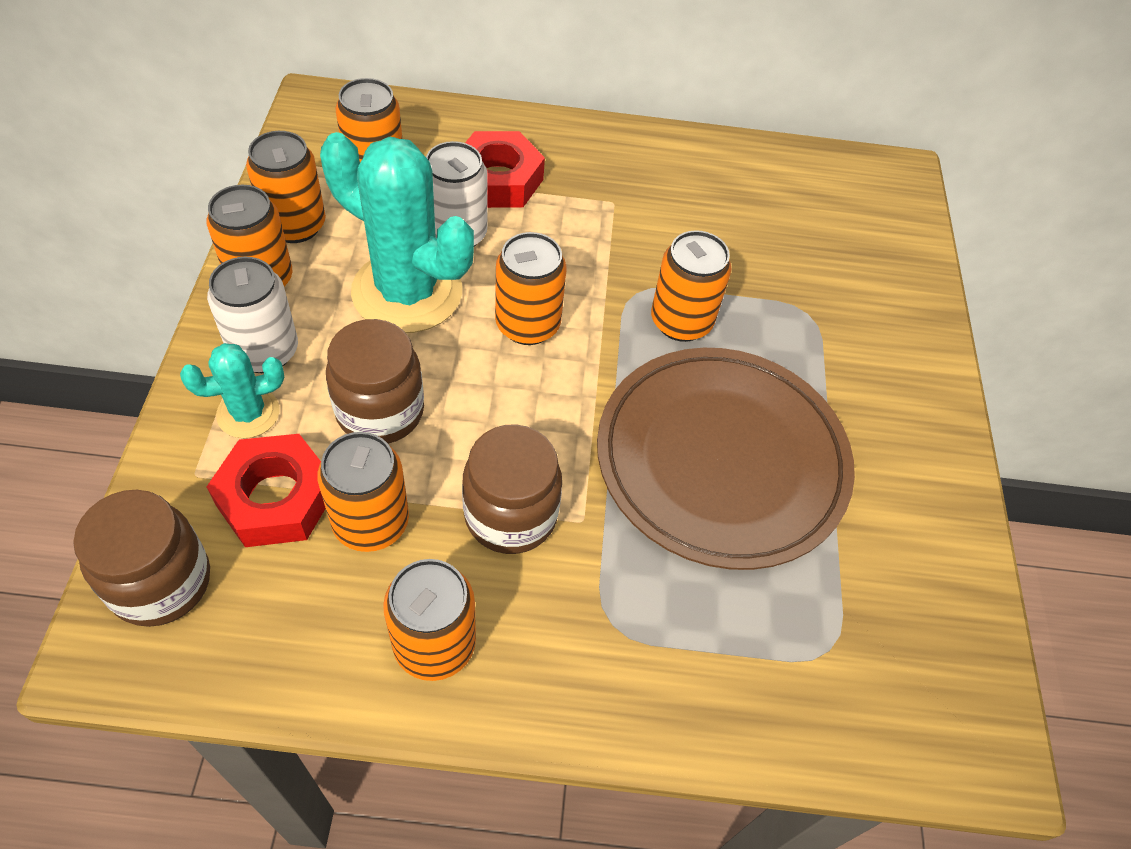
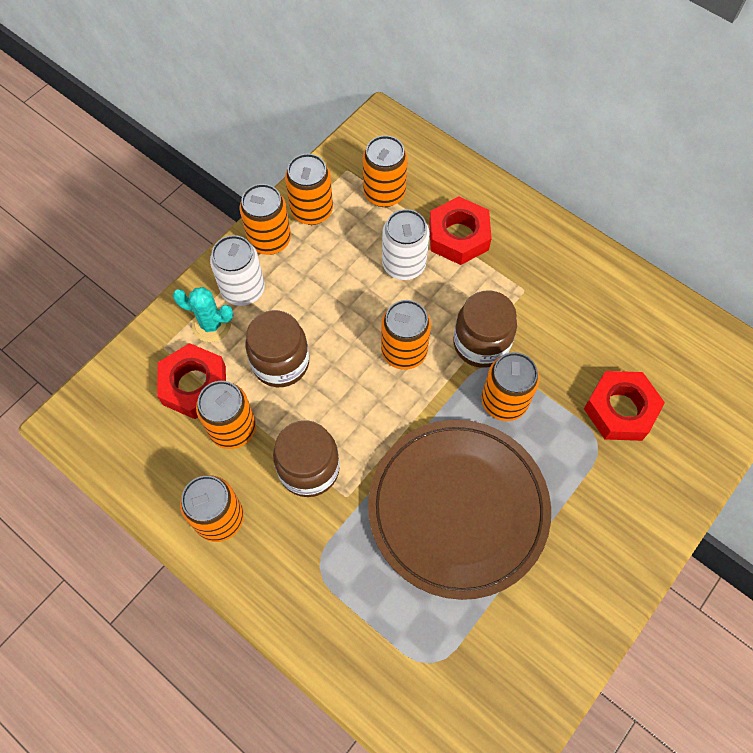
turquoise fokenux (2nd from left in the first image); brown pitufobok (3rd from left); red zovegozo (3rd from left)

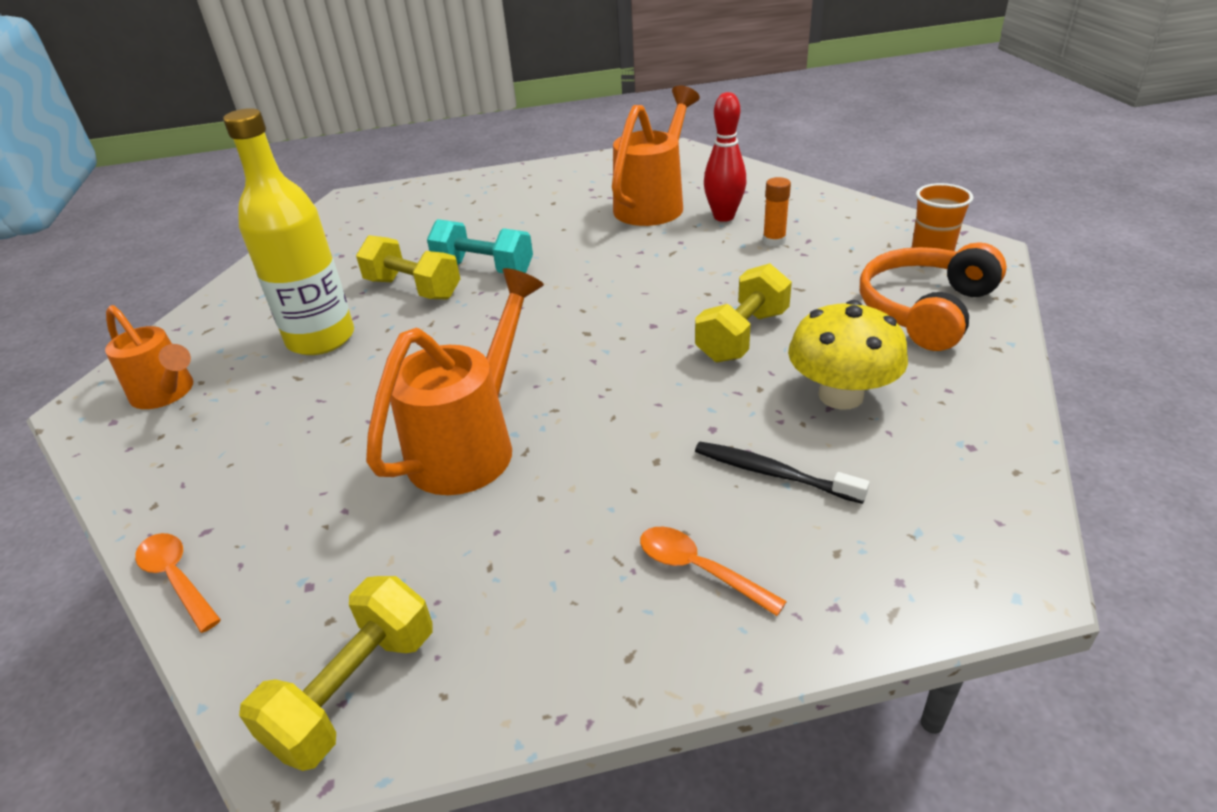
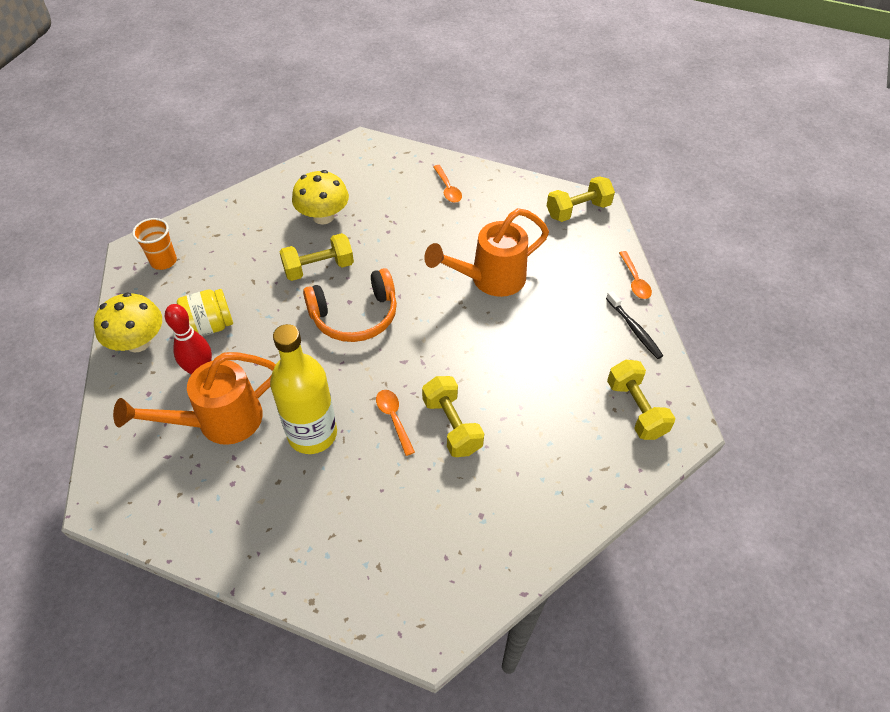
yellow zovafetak; yellow pitufobok; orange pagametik (1st from left); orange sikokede; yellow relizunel (4th from left); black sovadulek; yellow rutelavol (1st from left)

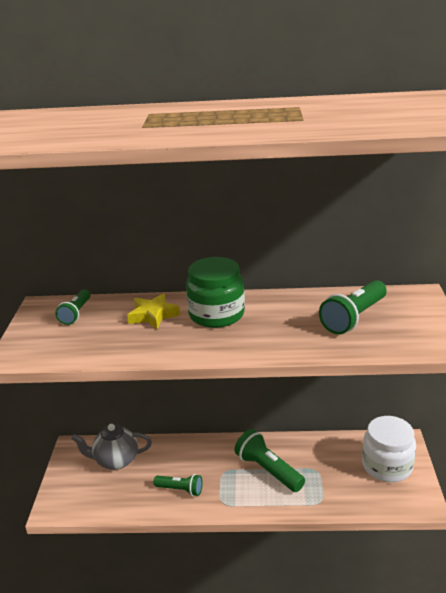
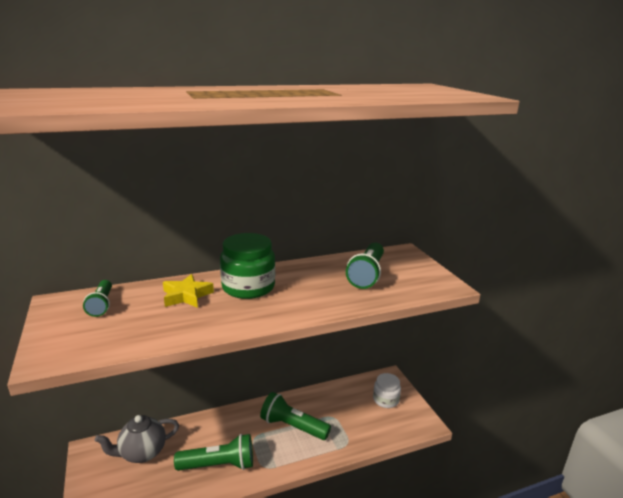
white pitufobok; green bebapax (2nd from left)

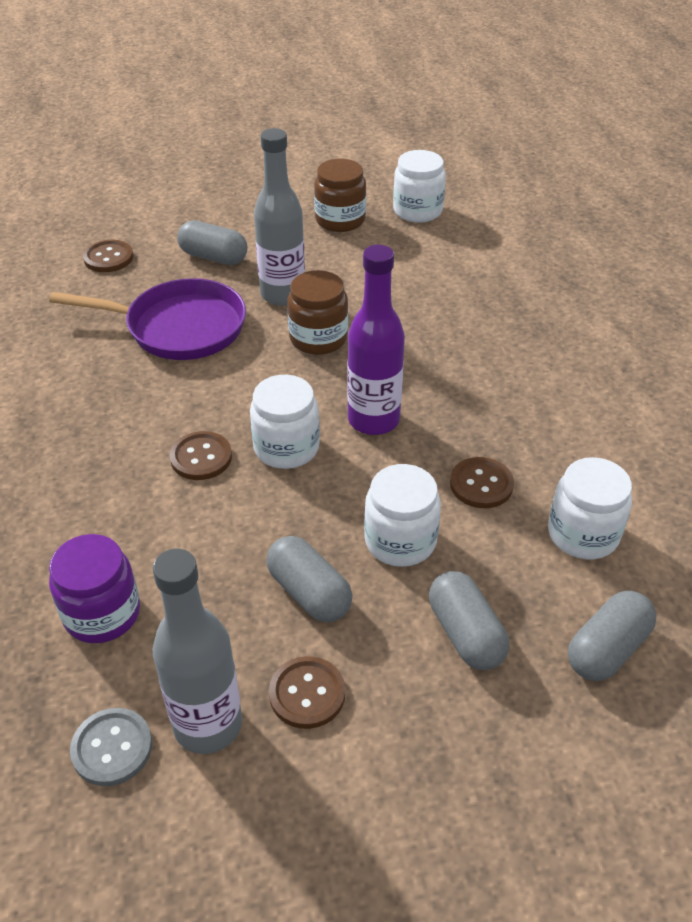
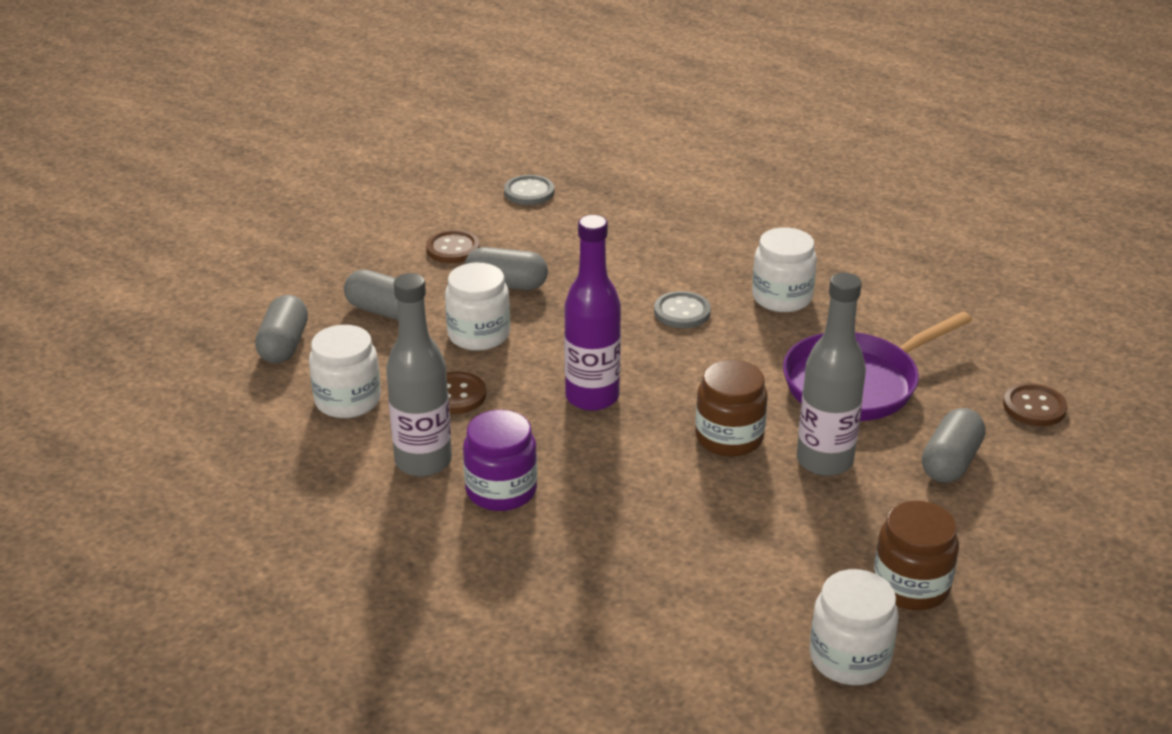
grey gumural (4th from left); white pitufobok (3rd from left); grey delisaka (2nd from left); purple pitufobok; grey zovafetak (1st from left)

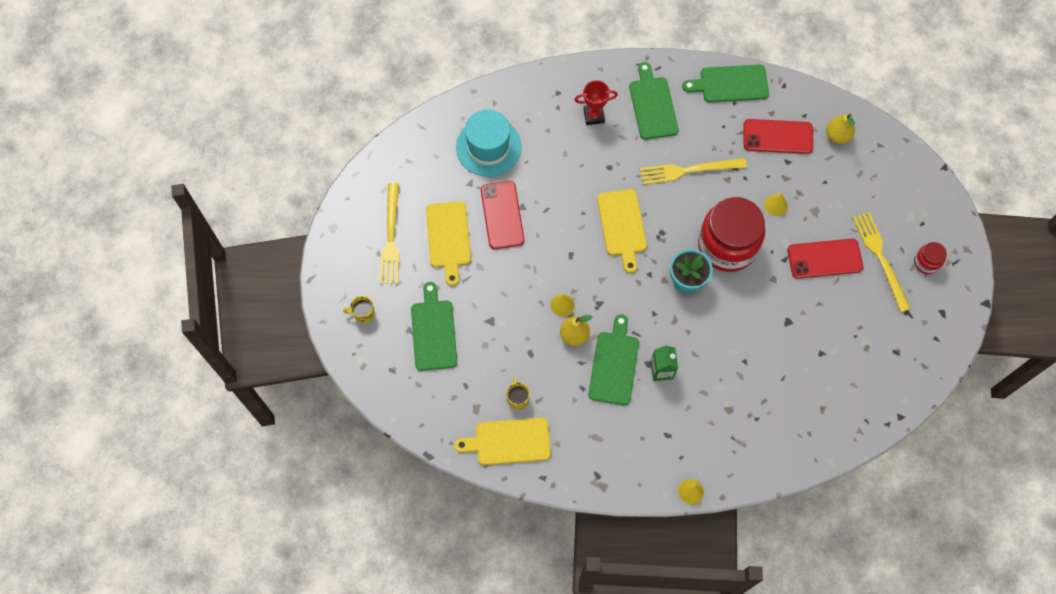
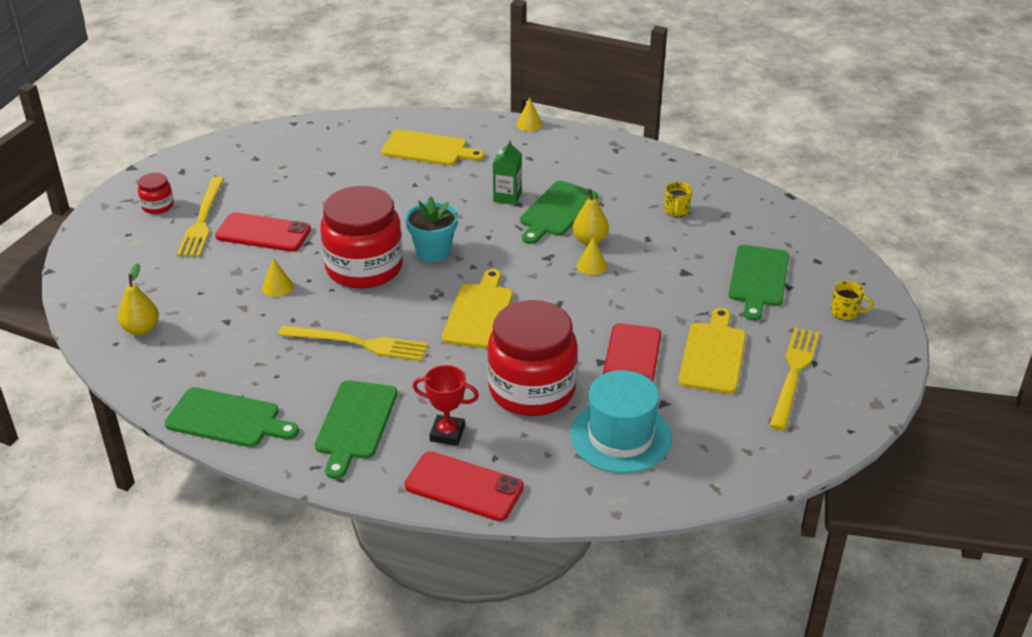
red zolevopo (2nd from left); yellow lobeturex (1st from left); red pitufobok (3rd from left)

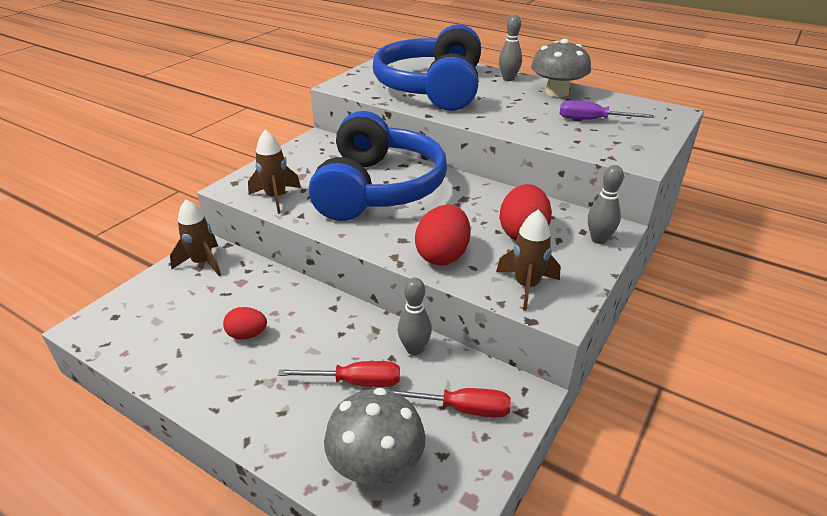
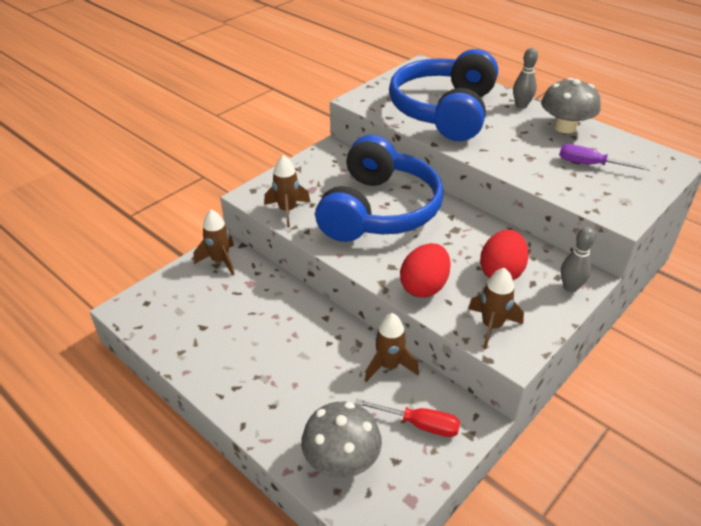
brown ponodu (3rd from left); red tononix (1st from left in the first image); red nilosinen (1st from left in the first image)

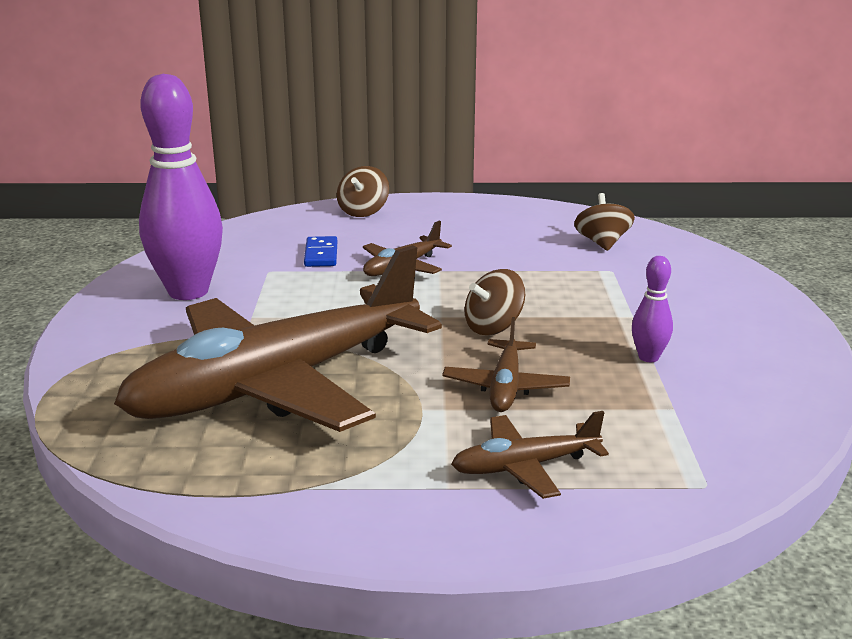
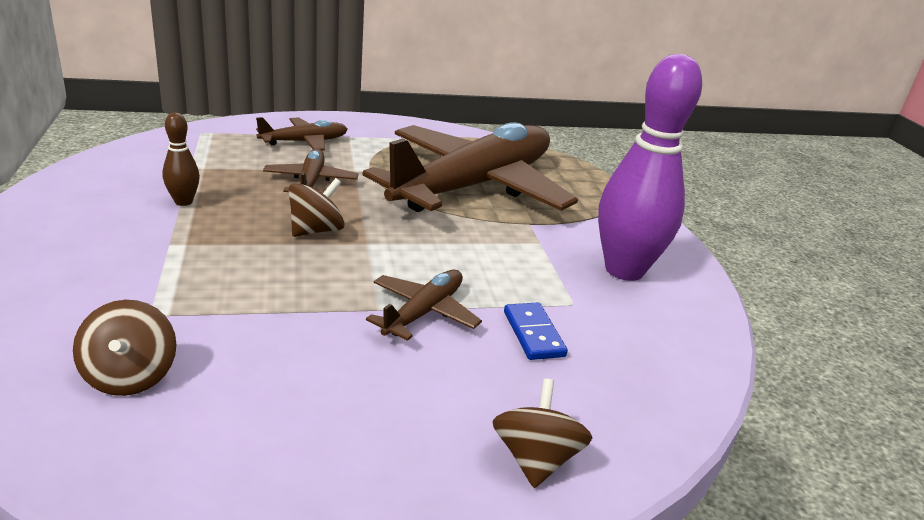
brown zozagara

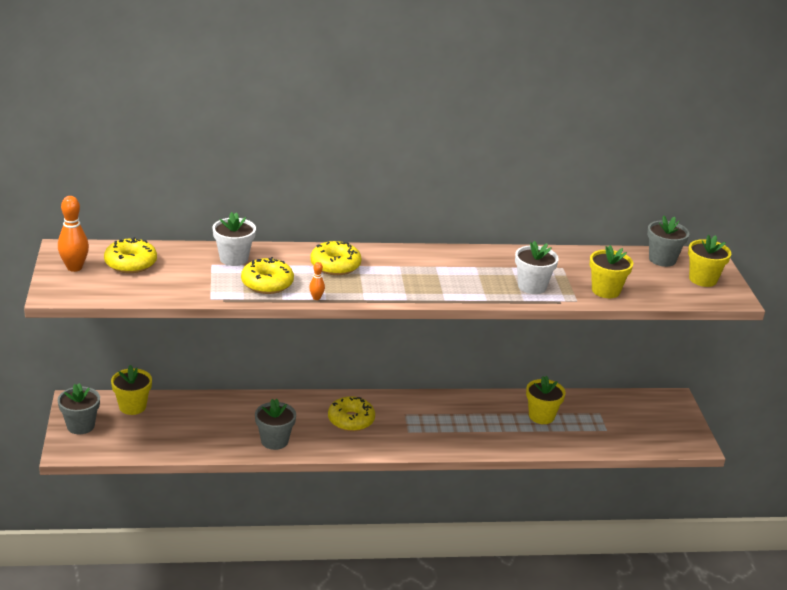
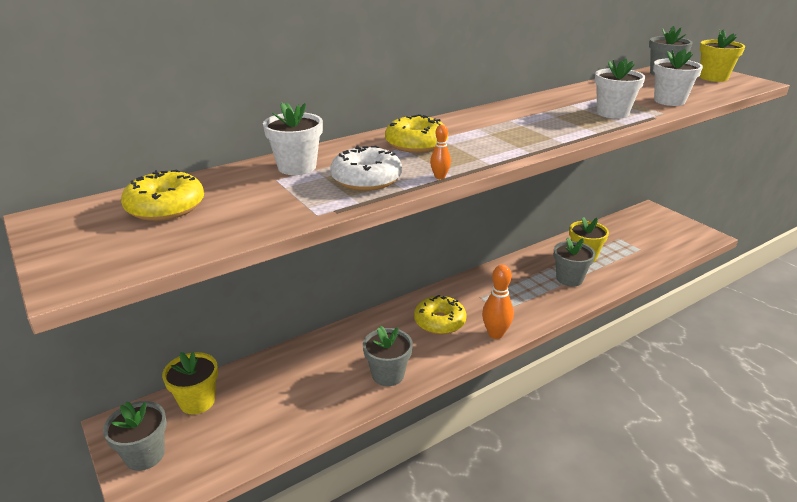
orange zozagara (2nd from left); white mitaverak (3rd from left); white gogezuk; grey mitaverak (3rd from left)

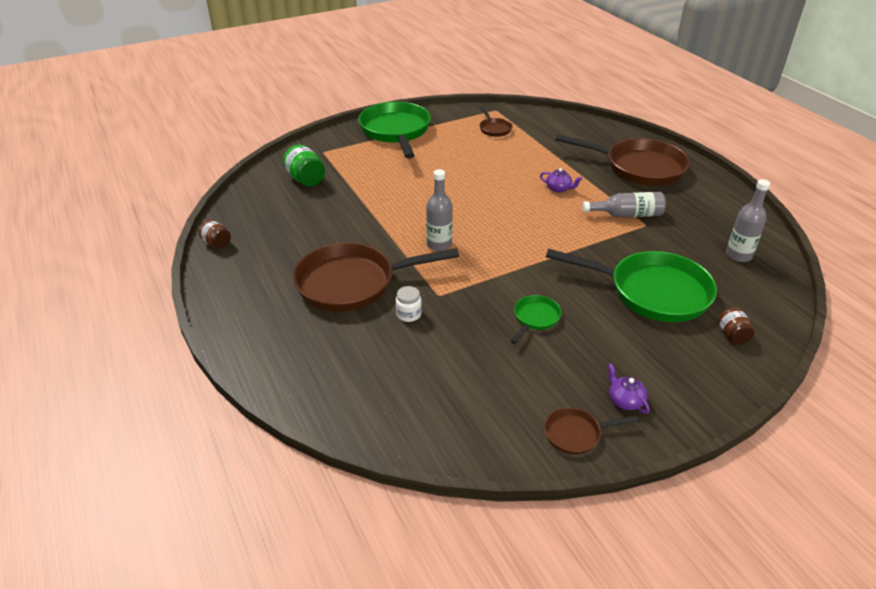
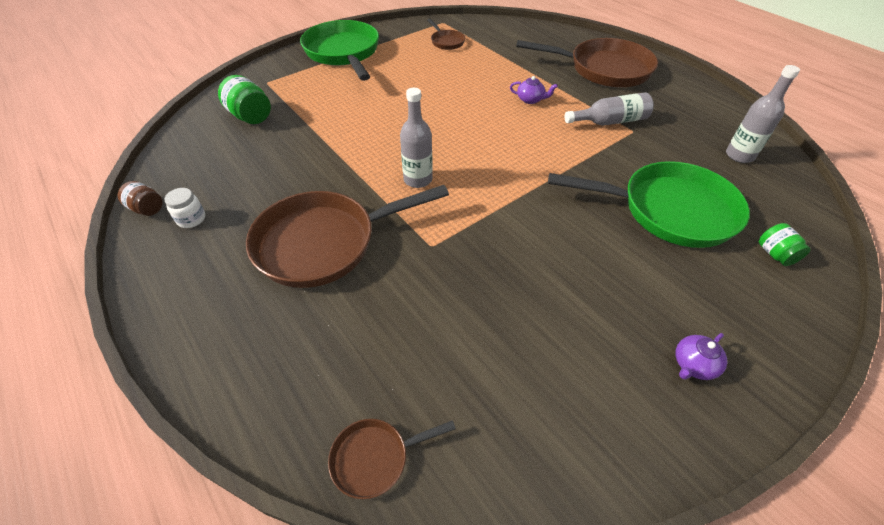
white pitufobok; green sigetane (2nd from left in the first image); green pitufobok (2nd from left); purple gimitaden (2nd from left); brown sigetane (2nd from left)

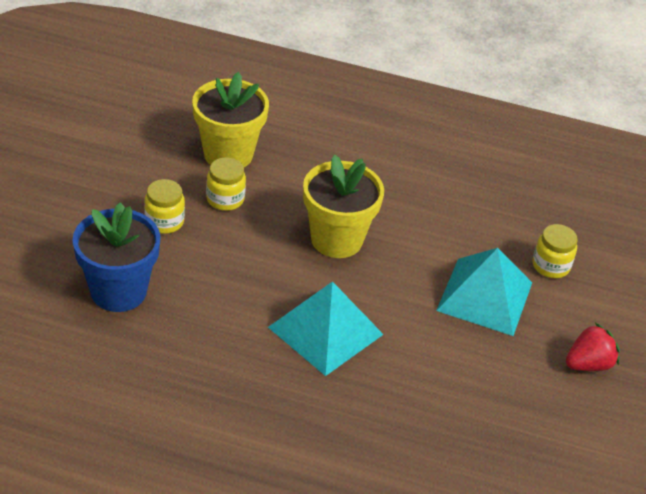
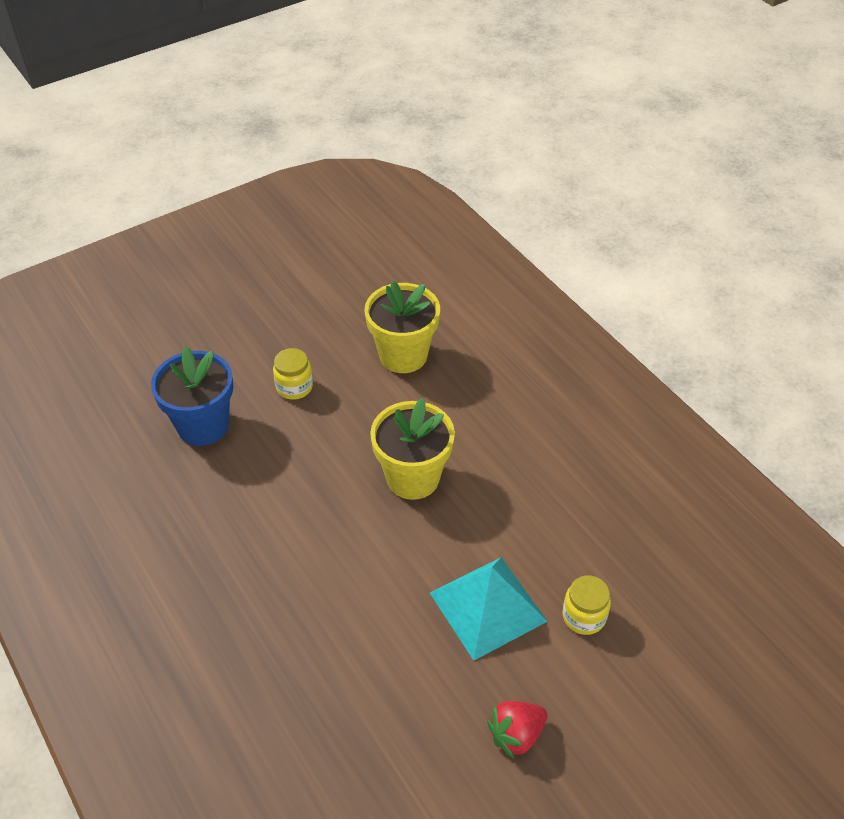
yellow pitufobok (2nd from left in the first image); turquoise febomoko (1st from left in the first image); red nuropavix

